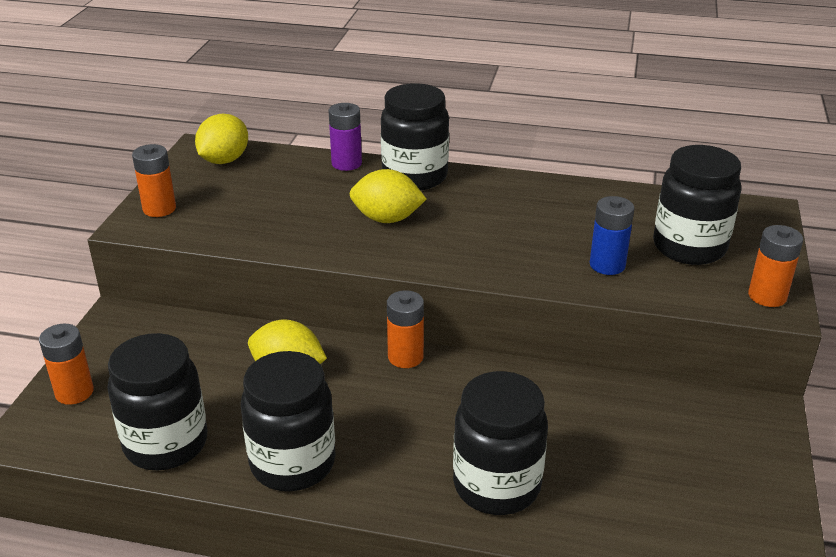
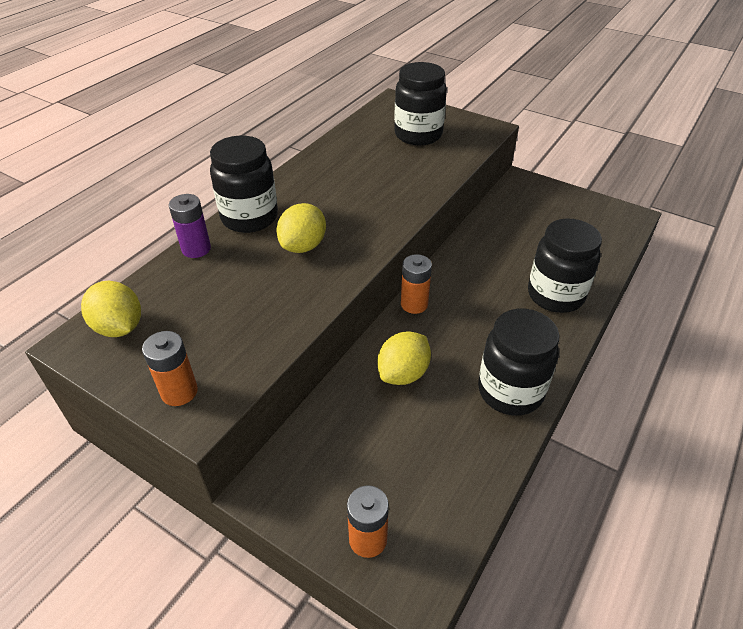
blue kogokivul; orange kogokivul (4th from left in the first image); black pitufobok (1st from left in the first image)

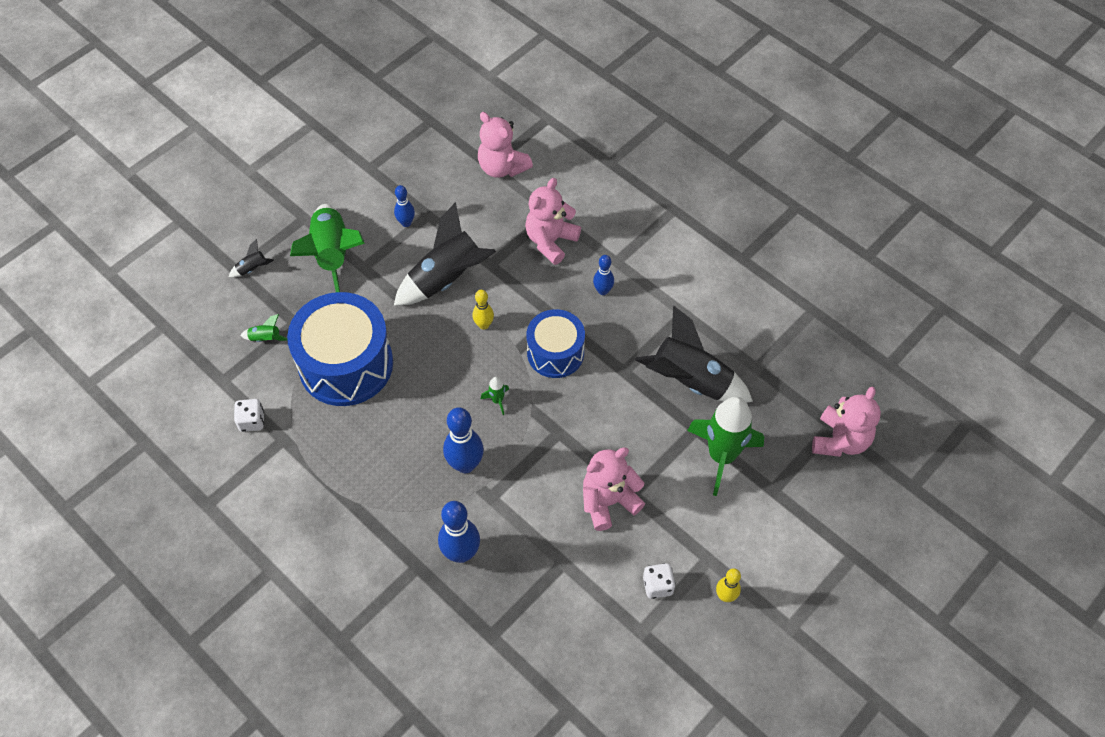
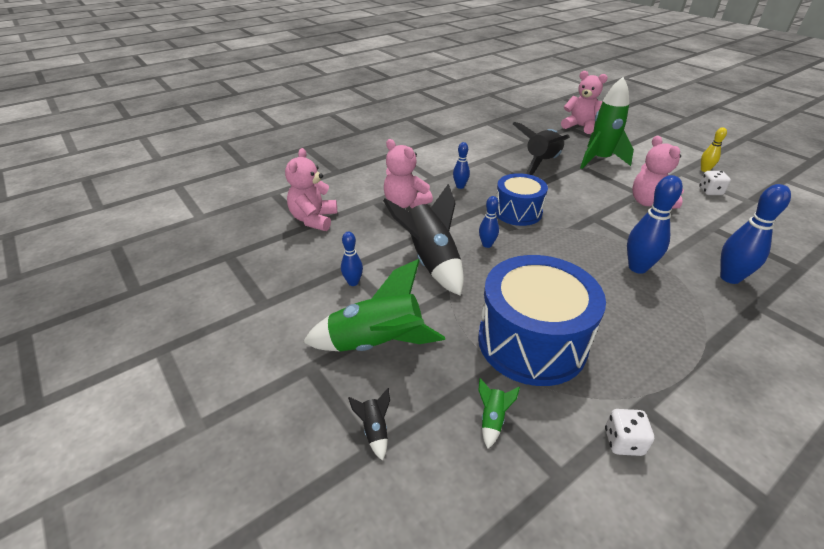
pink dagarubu (1st from left); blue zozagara (3rd from left); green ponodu (3rd from left in the first image)

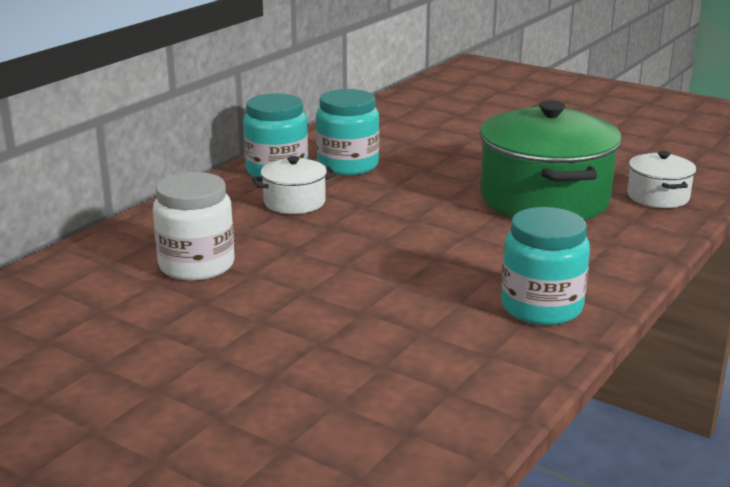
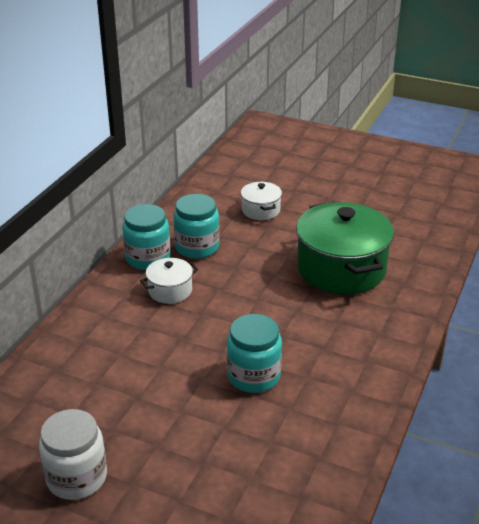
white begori (2nd from left); white pitufobok; turquoise pitufobok (3rd from left)

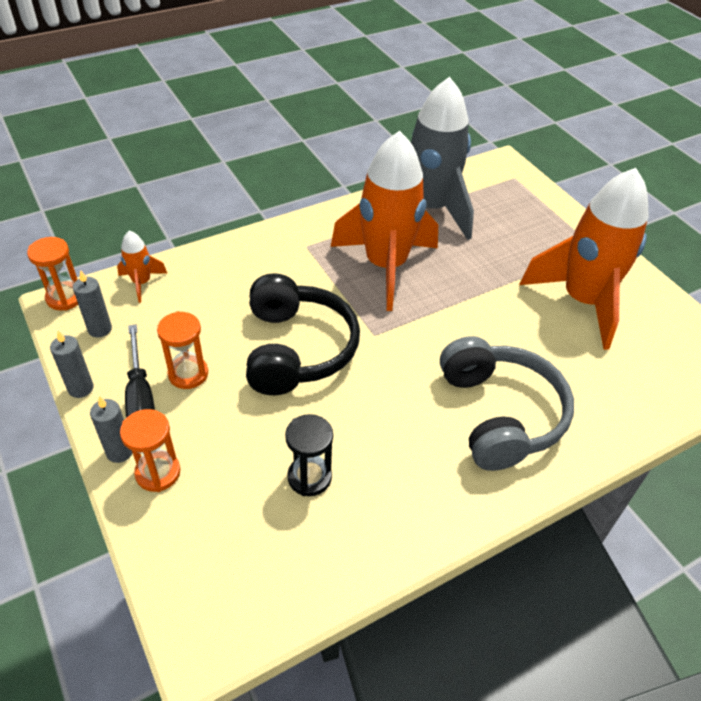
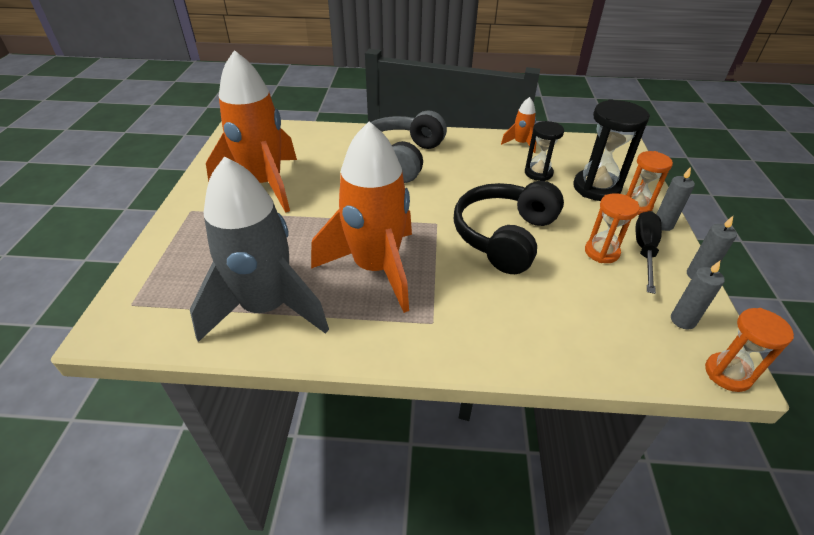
orange ponodu (3rd from left); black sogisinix (2nd from left)

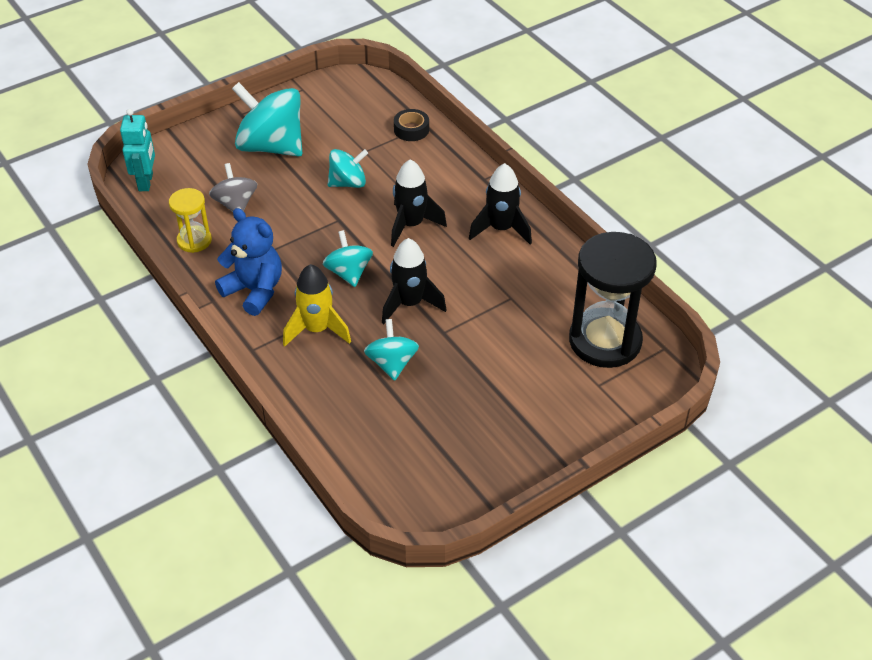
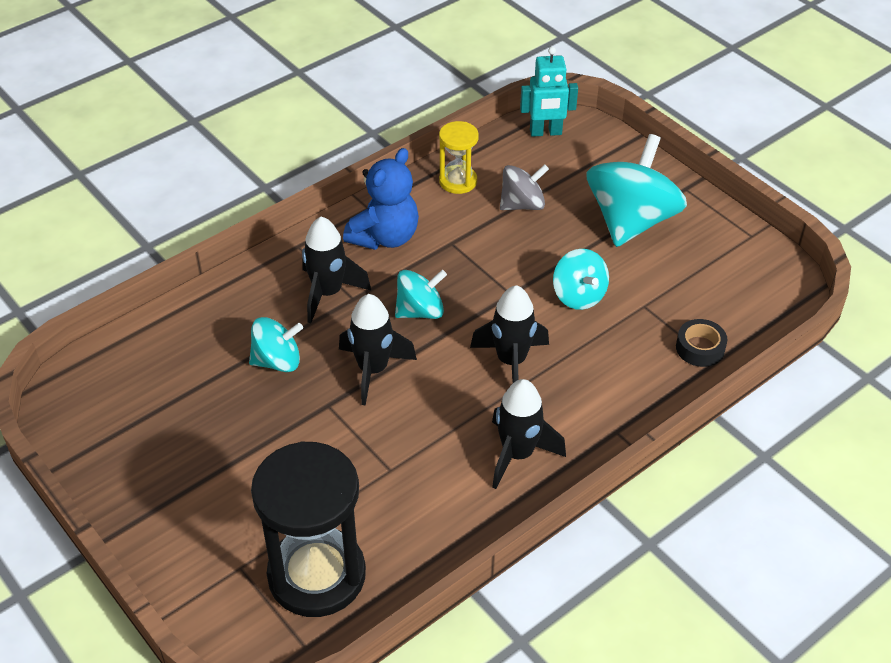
black ponodu (1st from left)

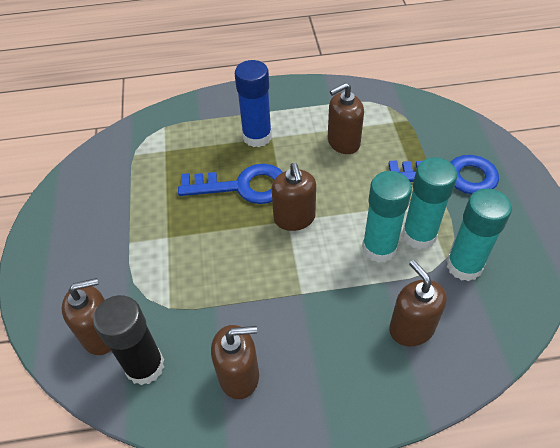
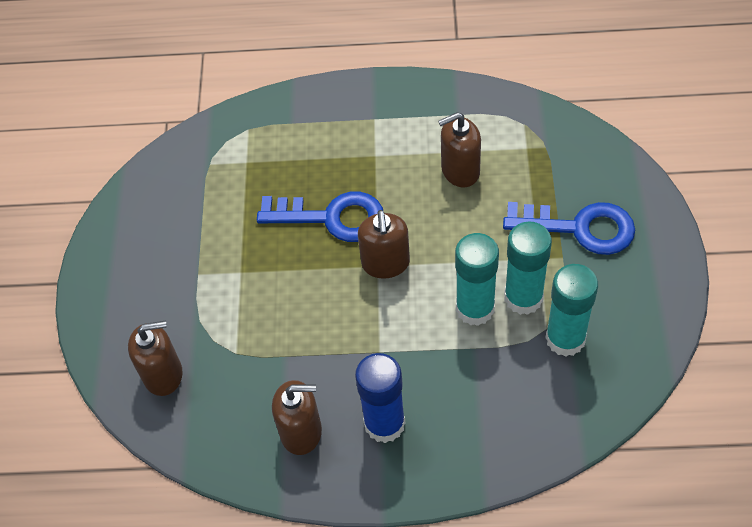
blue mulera; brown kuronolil (5th from left in the first image); black mulera

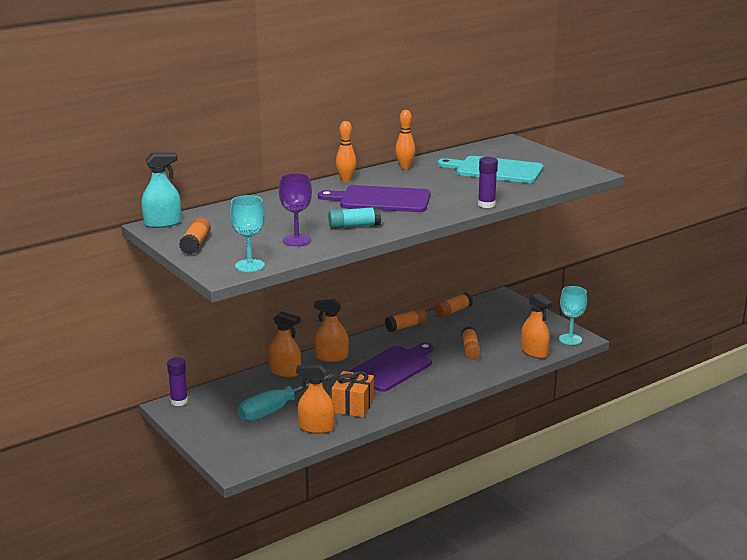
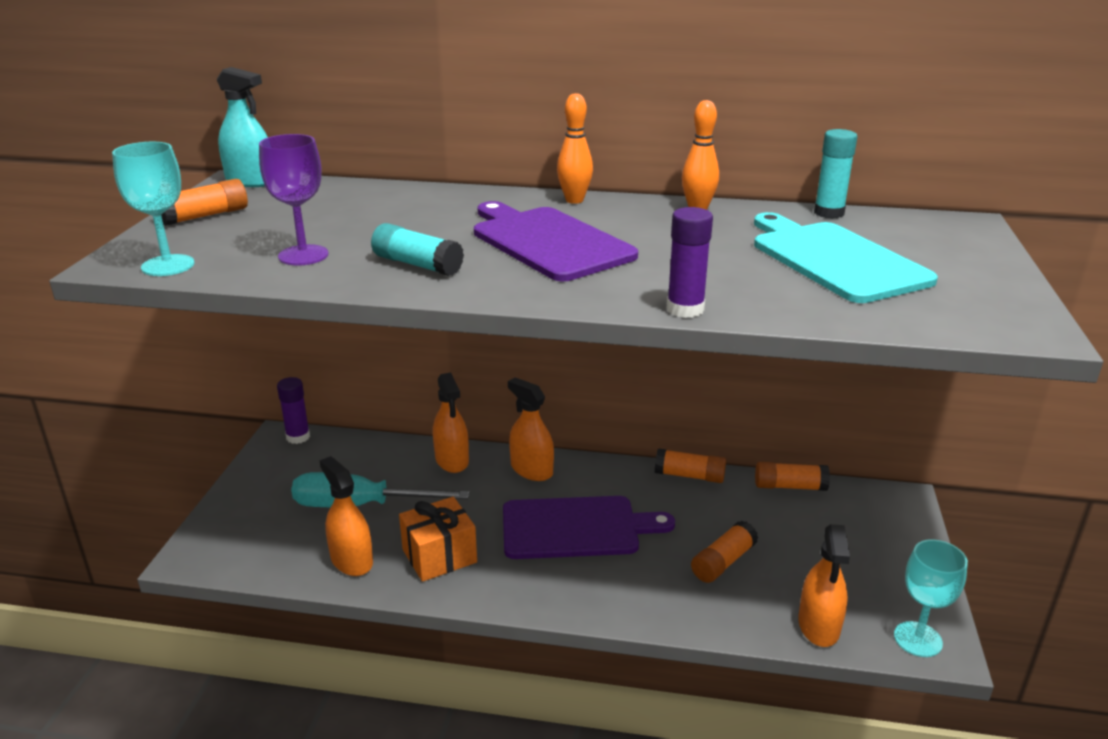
turquoise mulera (2nd from left)

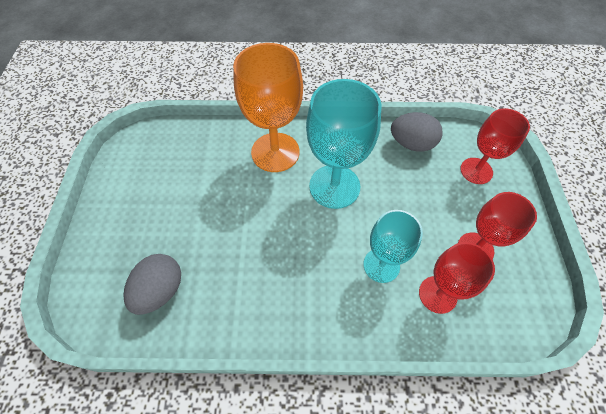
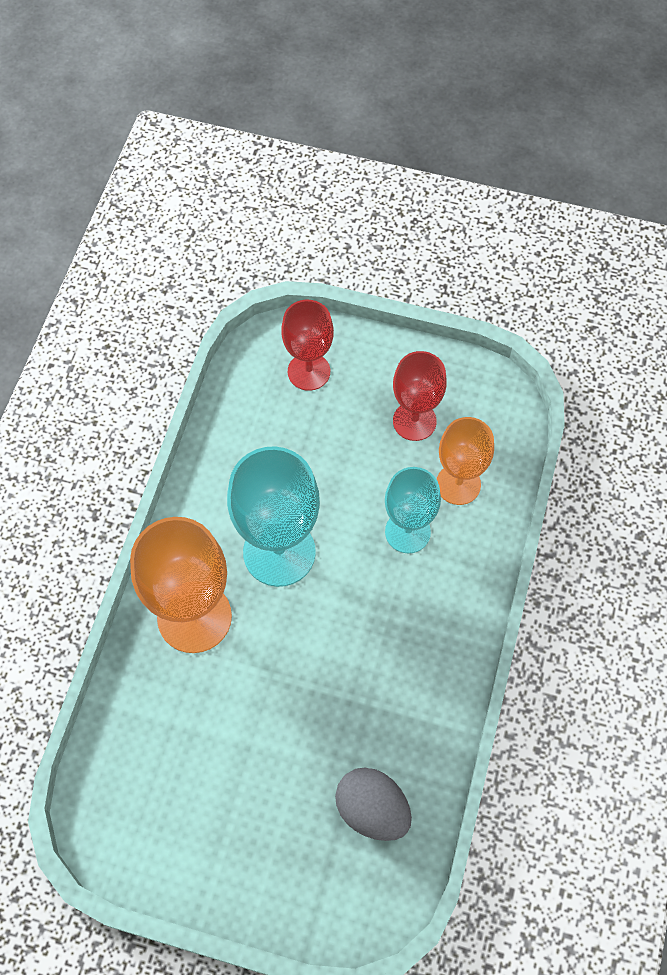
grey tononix (2nd from left in the first image); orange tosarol (2nd from left)

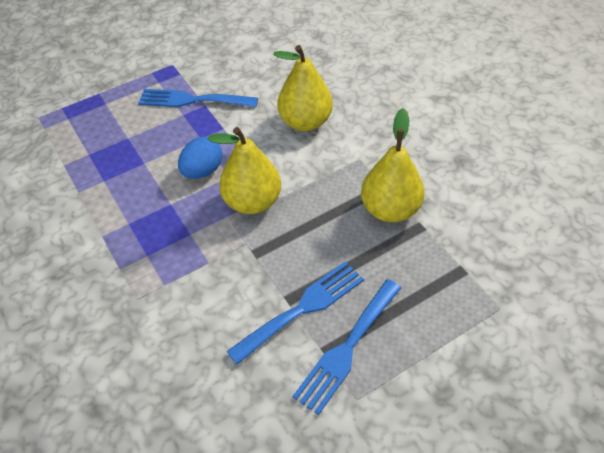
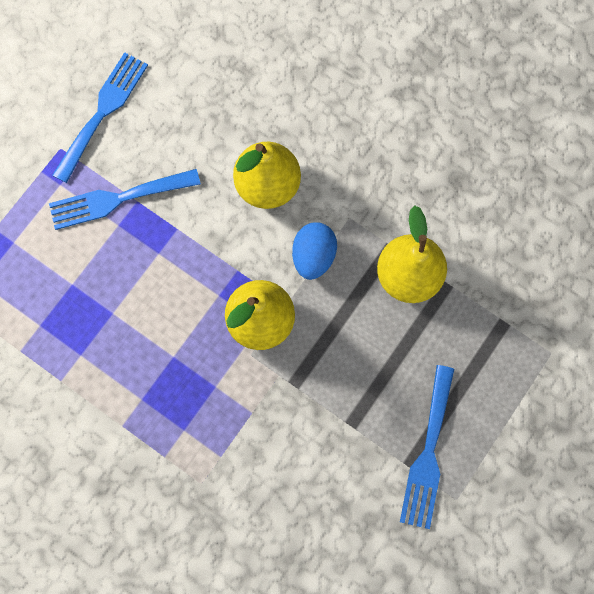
blue tononix; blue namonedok (1st from left)

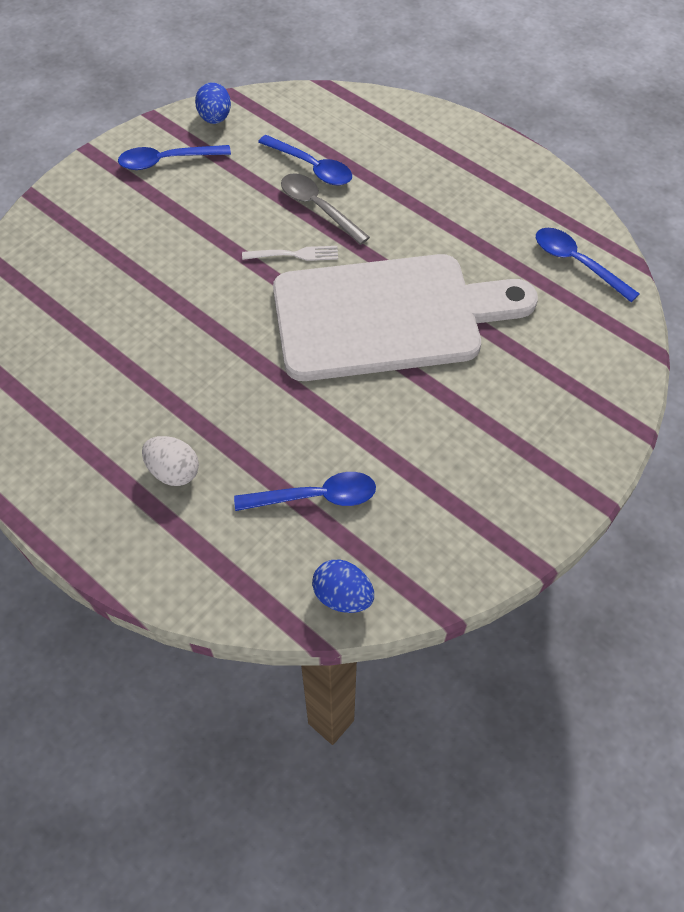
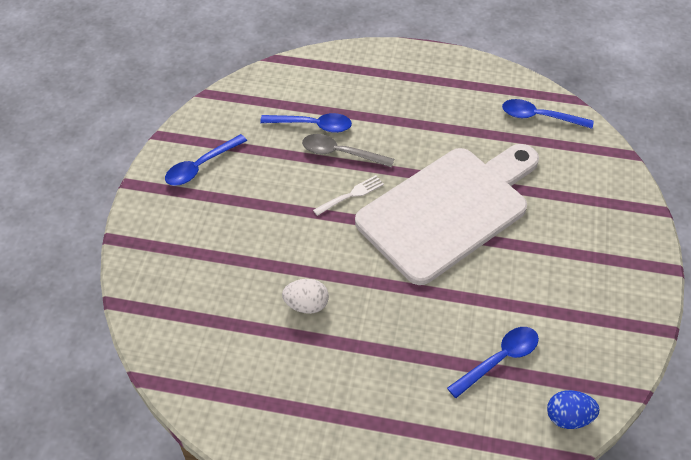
blue tononix (1st from left in the first image); white tononix

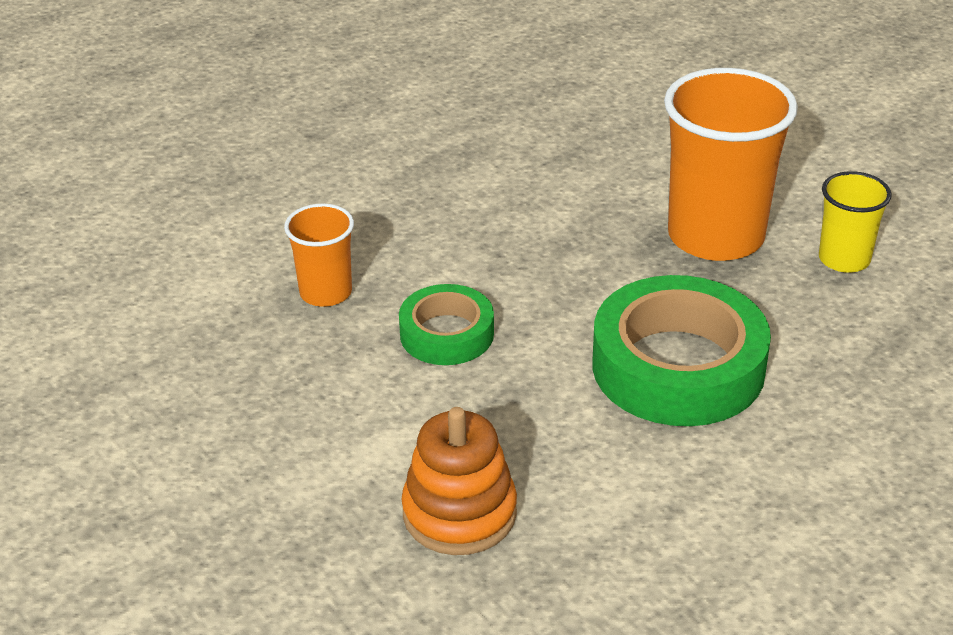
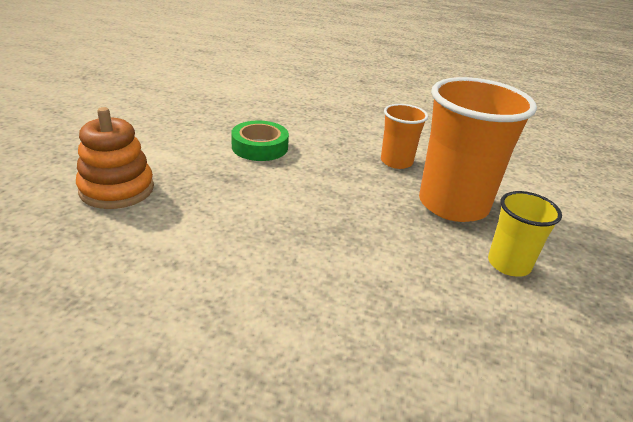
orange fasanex (1st from left); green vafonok (2nd from left in the first image)

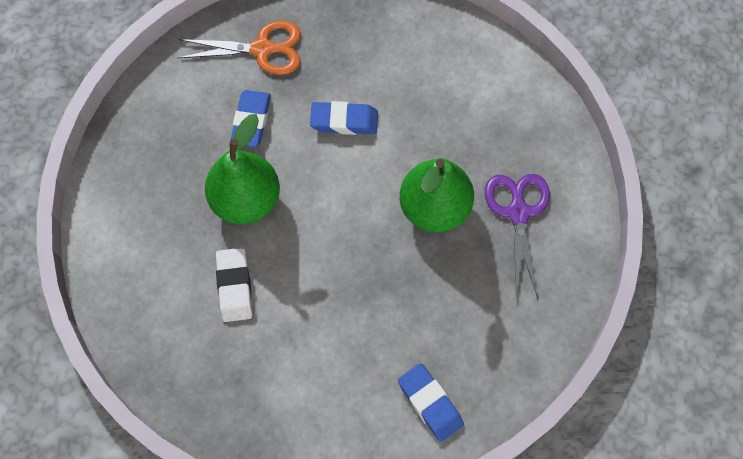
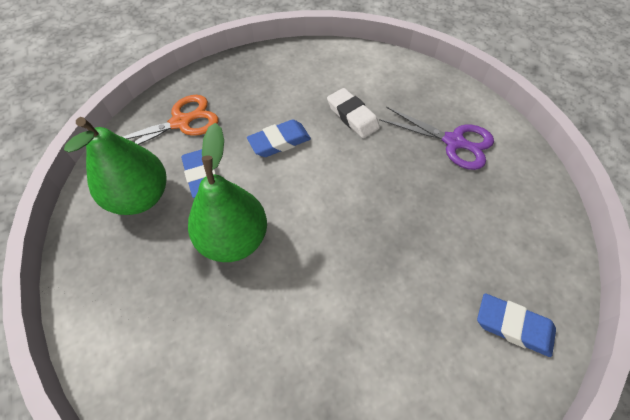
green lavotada (1st from left); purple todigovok; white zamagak

